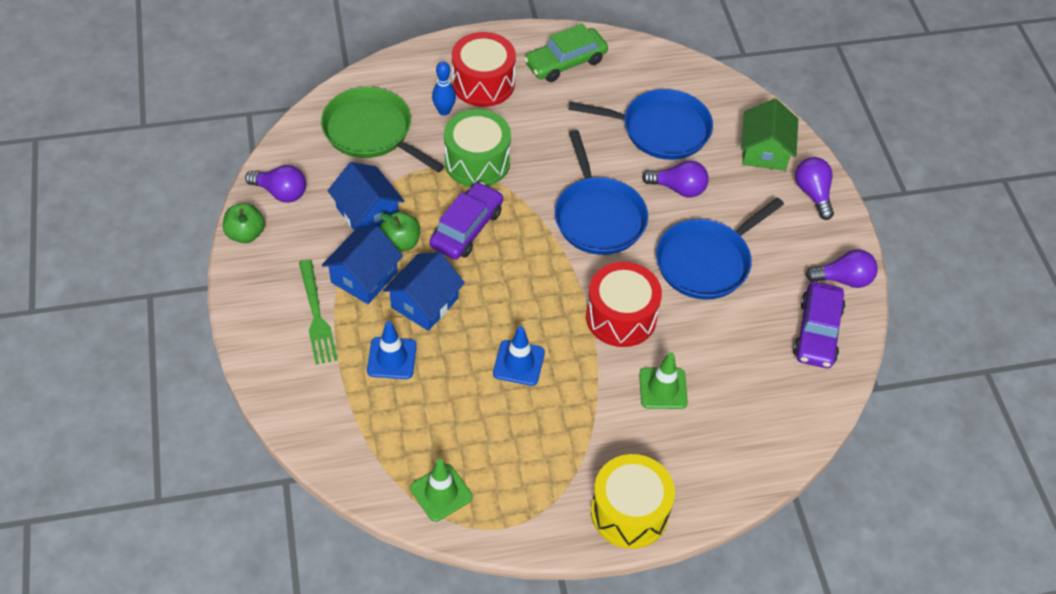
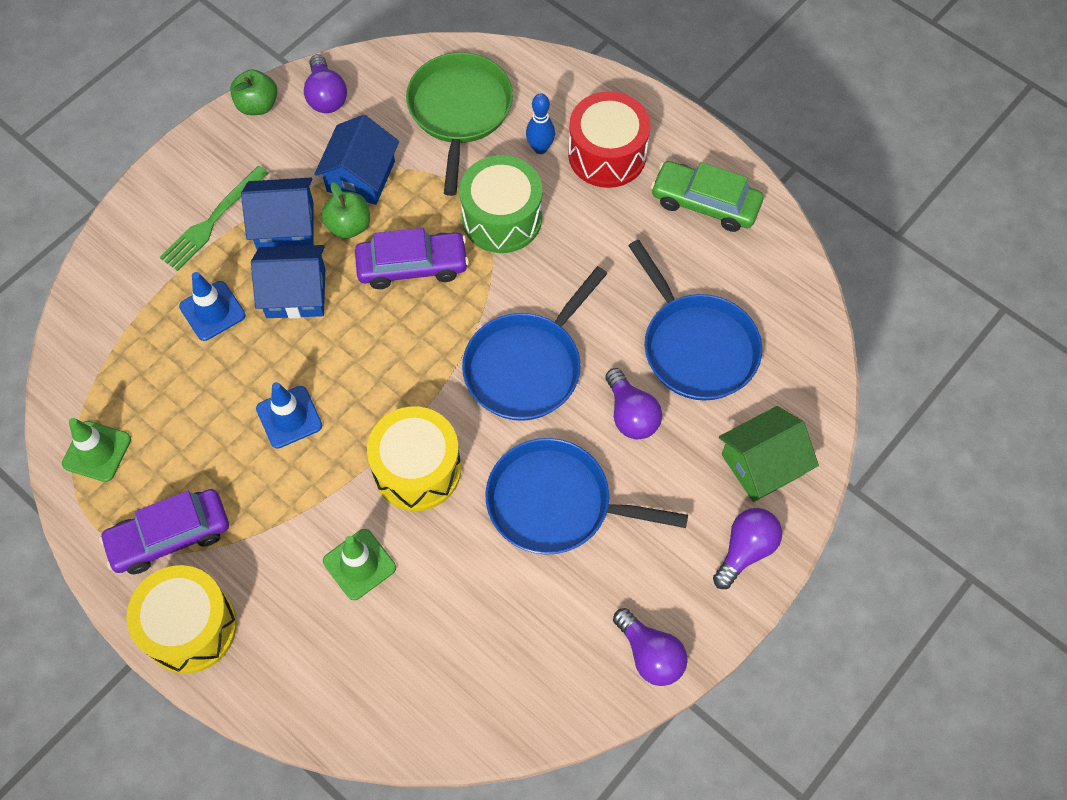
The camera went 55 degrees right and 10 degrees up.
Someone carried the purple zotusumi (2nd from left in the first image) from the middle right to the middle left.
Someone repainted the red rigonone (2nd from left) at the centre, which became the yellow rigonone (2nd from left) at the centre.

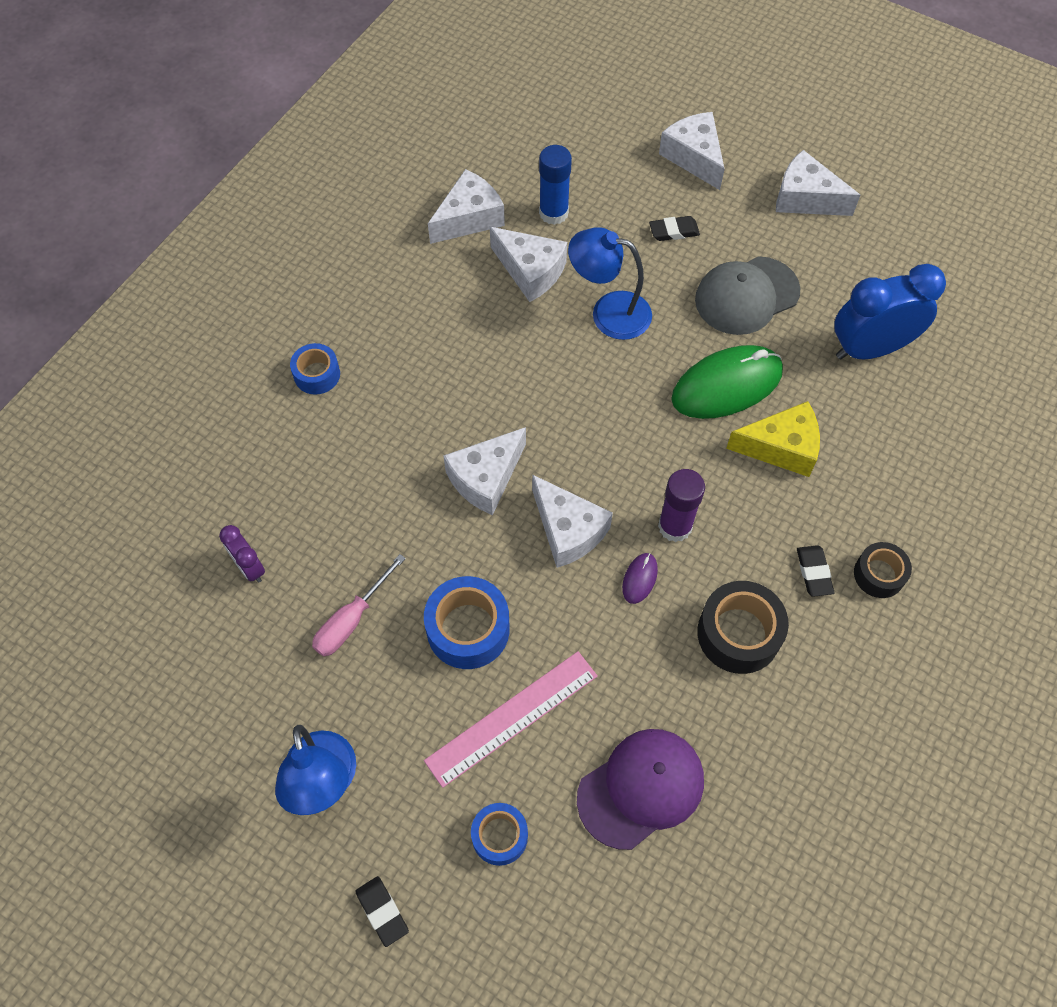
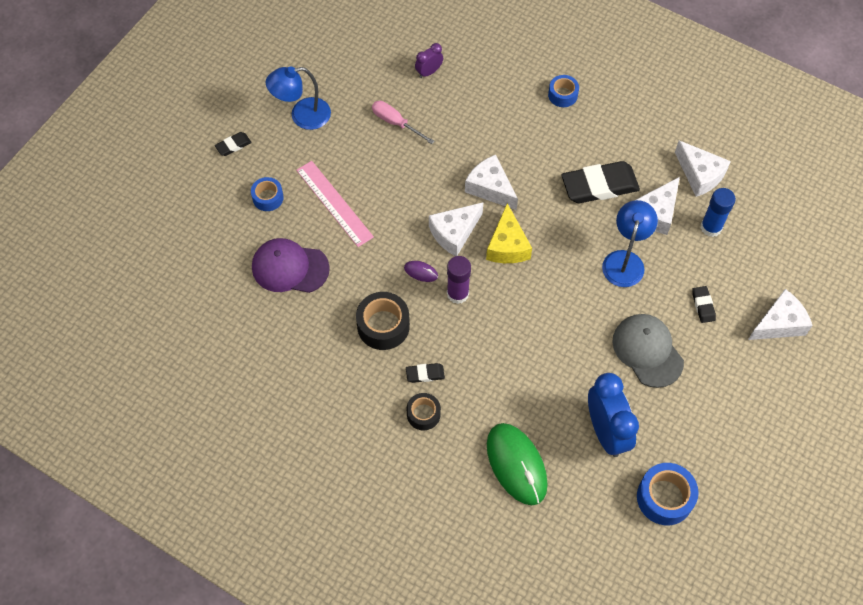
The camera went 90 degrees right and 0 degrees up.
Someone rotated the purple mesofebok at the bottom centre by 135 degrees clockwise.
Someone carried the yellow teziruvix from the middle right to the centre.
Someone carried the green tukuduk from the middle right to the bottom centre.
Someone put down the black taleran (3rd from left) at the top right.
Someone carried the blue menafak (2nd from left in the first image) from the centre to the bottom right.
Someone took away the white teziruvix (6th from left) at the top right.

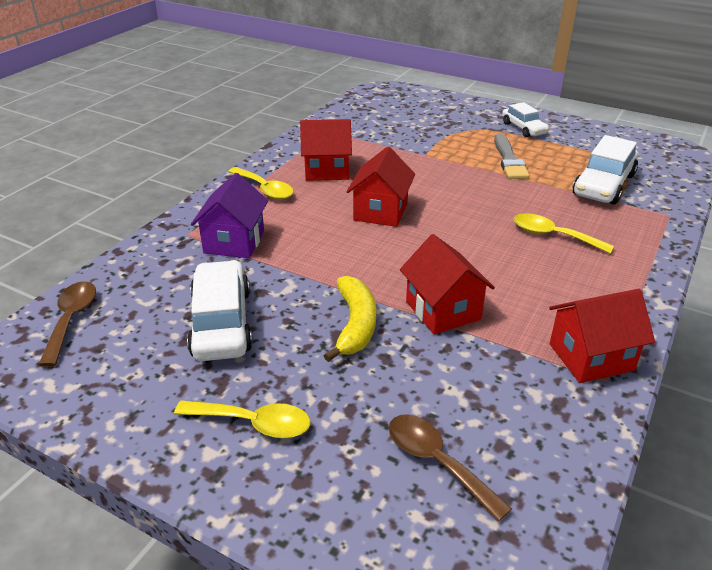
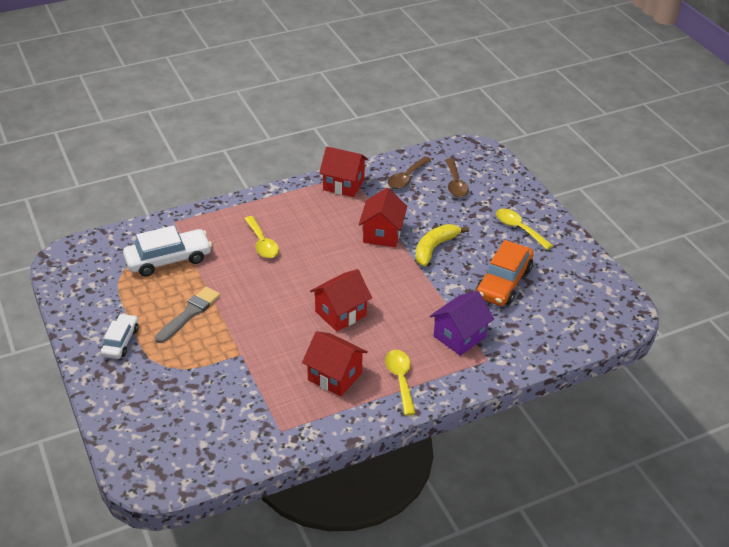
The camera went 145 degrees left and 5 degrees up.
Someone carried the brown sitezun (1st from left) from the middle left to the top centre.
Someone repainted the white zotusumi (1st from left) at the middle left, which became the orange zotusumi at the middle right.

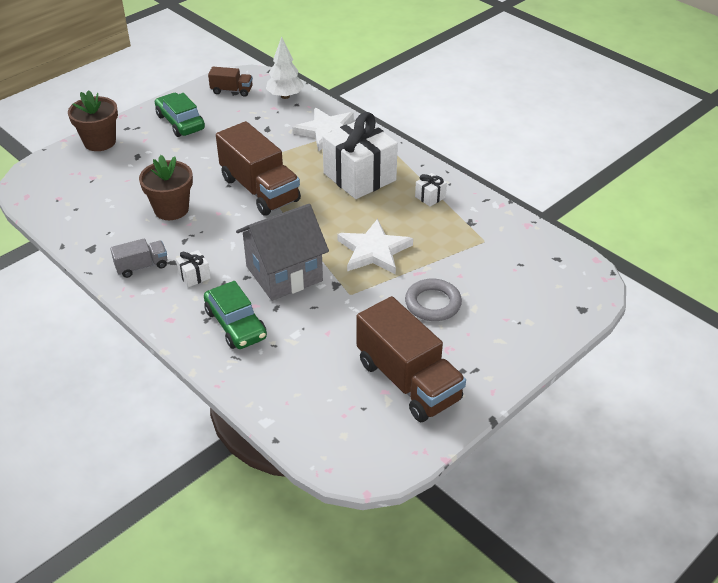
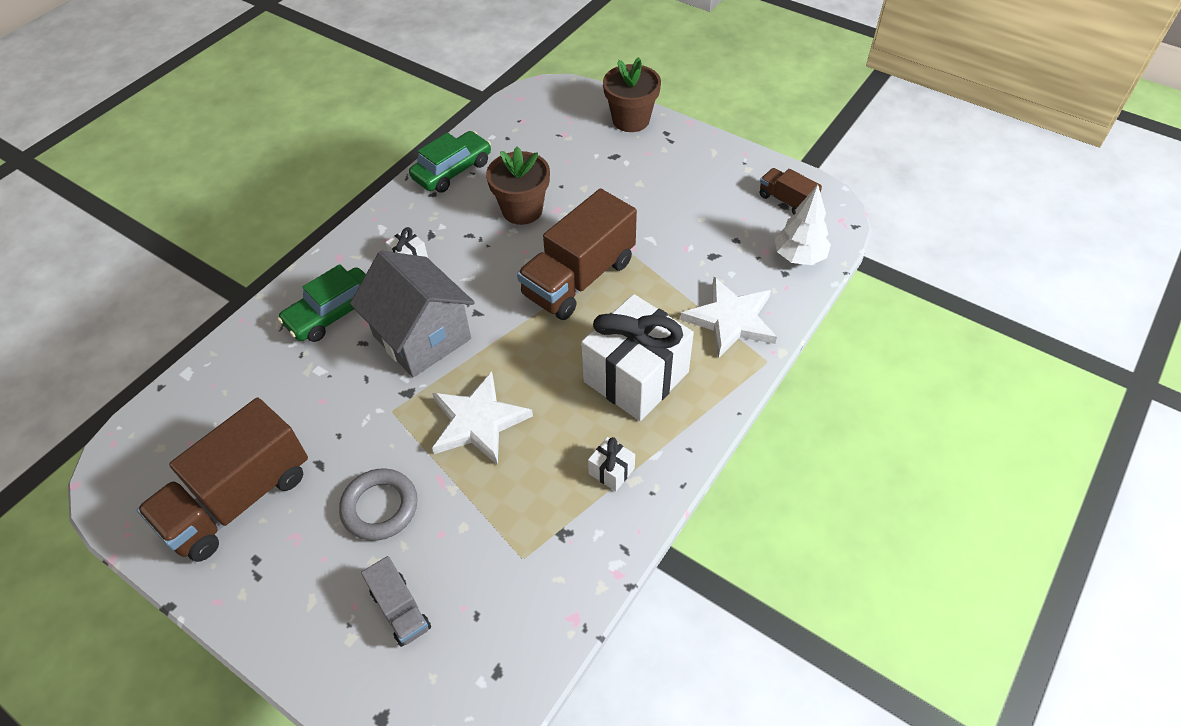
The camera went 80 degrees right and 10 degrees up.
Someone carried the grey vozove from the middle left to the bottom centre.
Someone carried the green zotusumi (1st from left in the first image) from the top left to the top centre.
Someone rotated the brown vozove (1st from left in the first image) at the top left by 135 degrees clockwise.

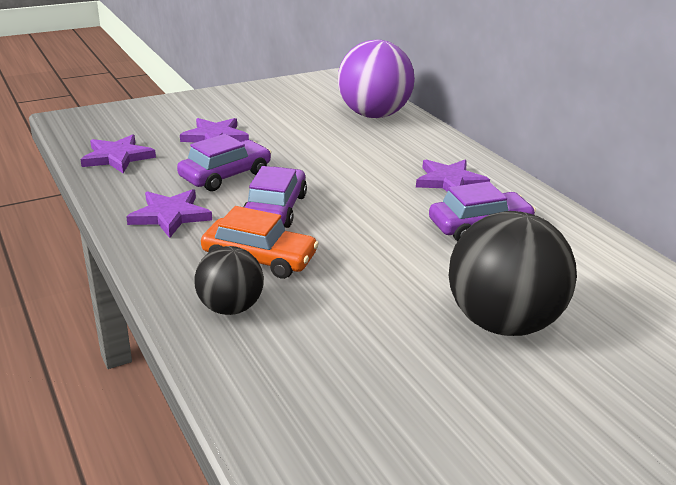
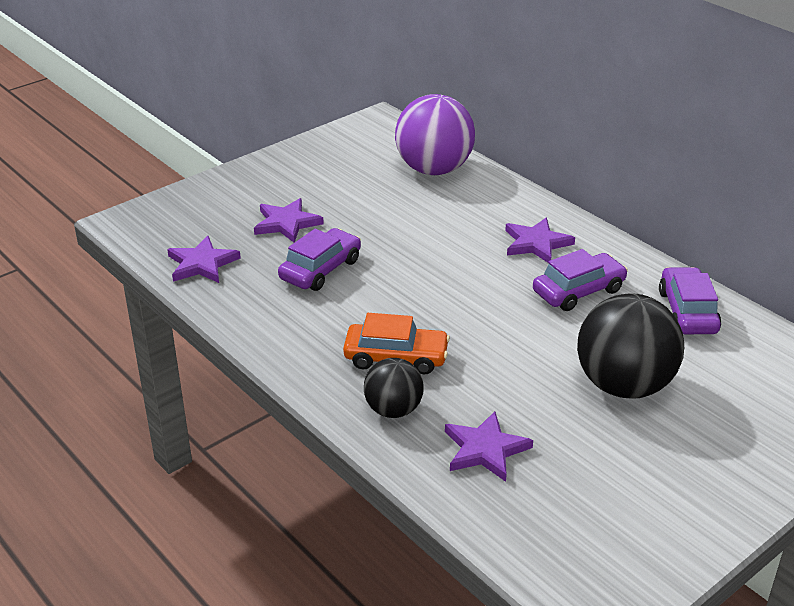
The camera went 10 degrees left and 5 degrees up.
Someone carried the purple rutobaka (2nd from left in the first image) from the middle left to the bottom centre.
Someone carried the purple zotusumi (2nd from left in the first image) from the centre to the middle right.

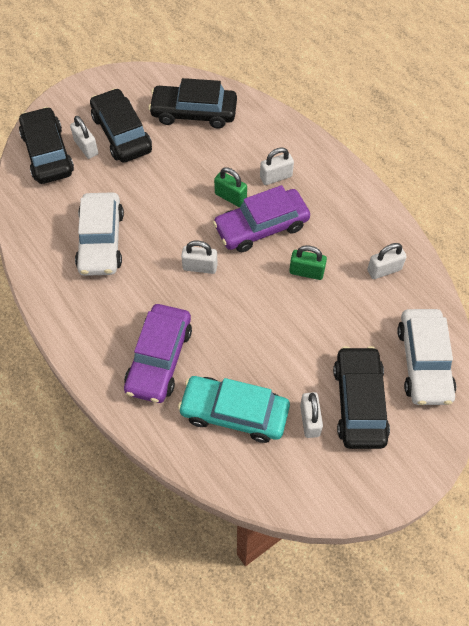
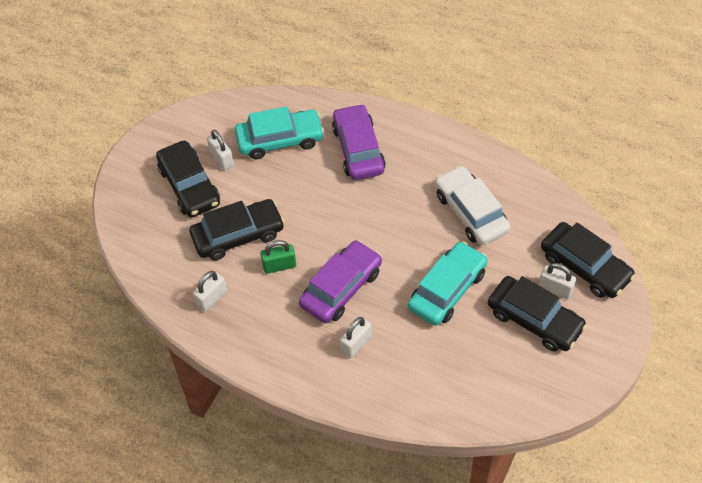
The camera went 155 degrees right and 5 degrees down.
Someone carried the black zotusumi (3rd from left in the first image) from the top centre to the centre.
Someone put down the turquoise zotusumi (2nd from left) at the centre.
Someone took away the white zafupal (2nd from left) at the centre.
Someone took away the green zafupal (1st from left) at the top centre.
Someone took away the white zotusumi (2nd from left) at the middle right.

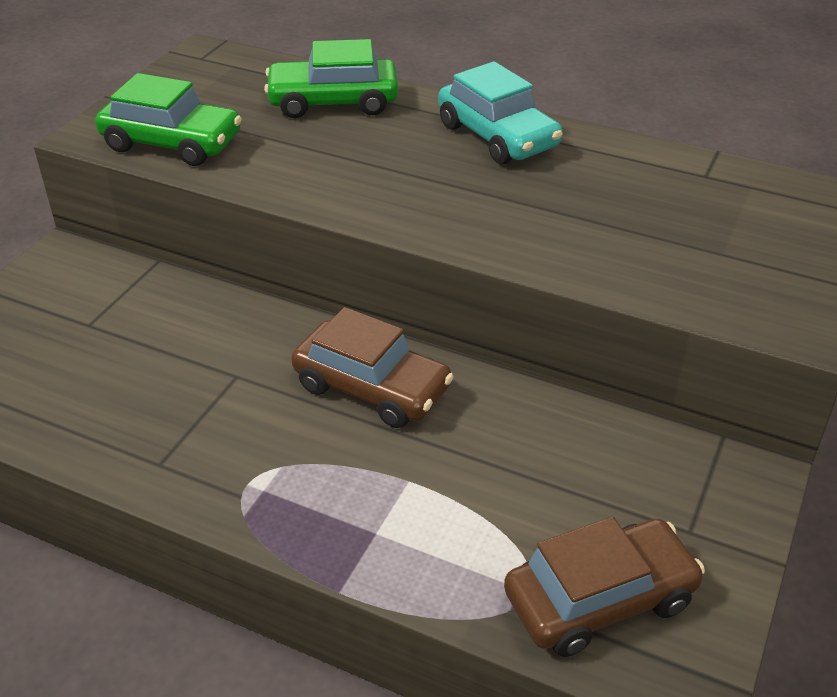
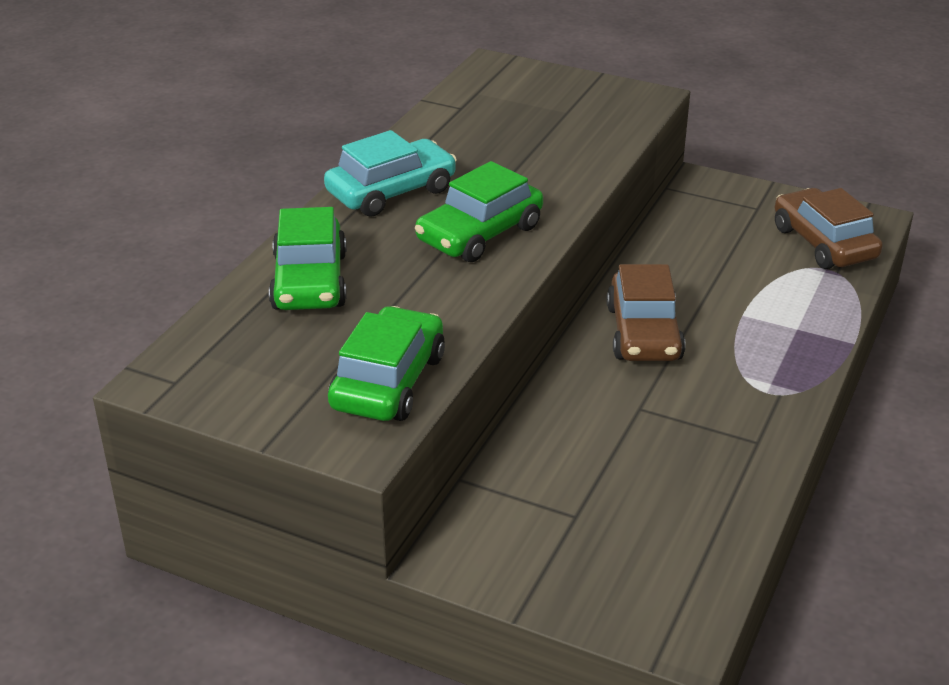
The camera went 90 degrees left and 5 degrees down.
Someone put down the green zotusumi (3rd from left) at the top centre.
Someone rotated the brown zotusumi (1st from left) at the centre by 150 degrees clockwise.

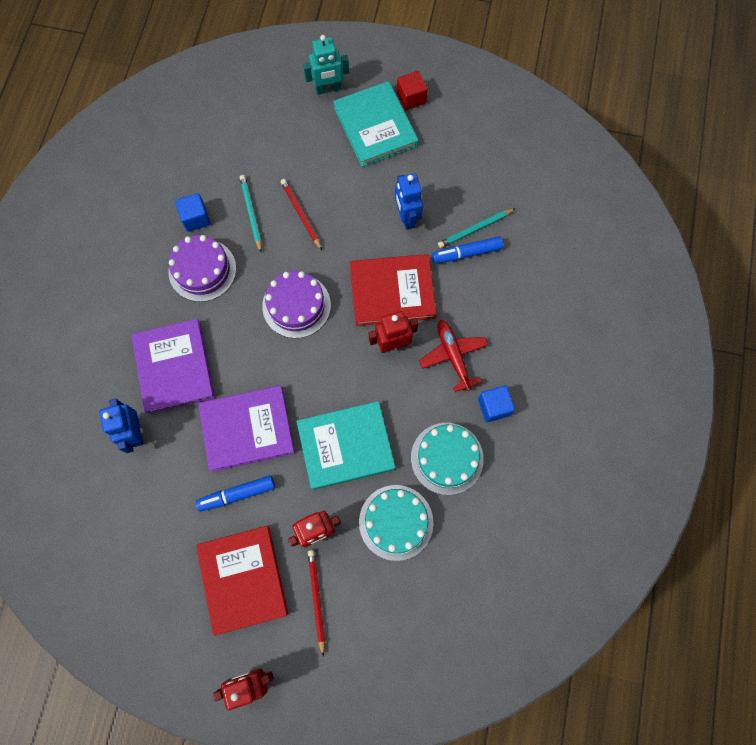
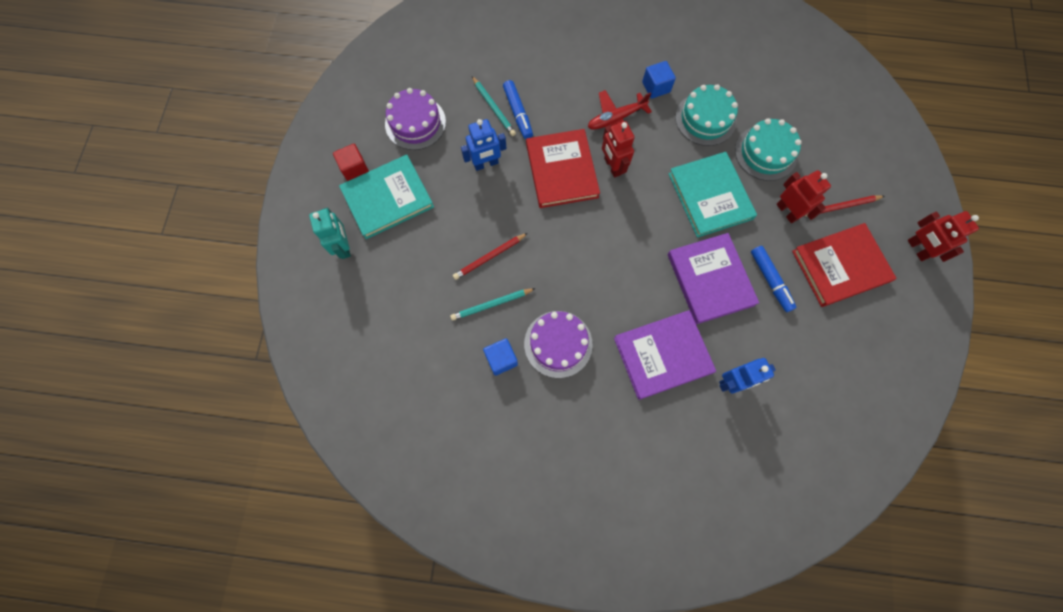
The camera went 95 degrees left and 0 degrees up.
Someone carried the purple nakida (2nd from left in the first image) from the centre to the top centre.

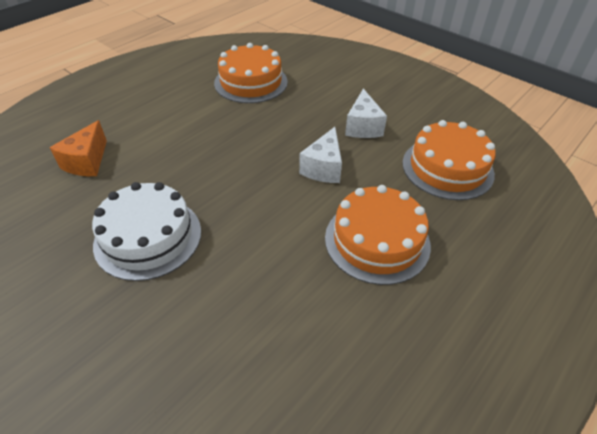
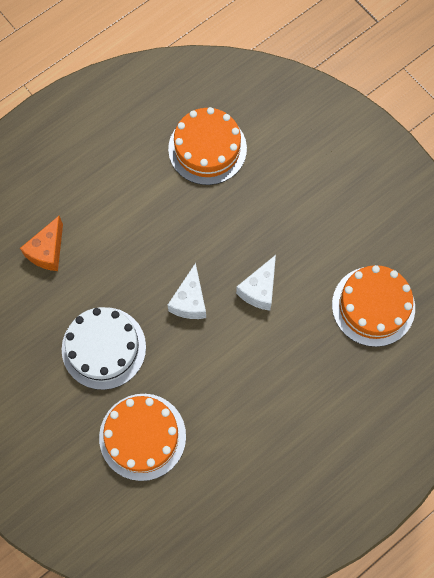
The camera went 10 degrees right and 25 degrees up.
Someone carried the orange nakida (2nd from left in the first image) from the centre to the bottom left.
Someone carried the white teziruvix (2nd from left in the first image) from the top centre to the centre.

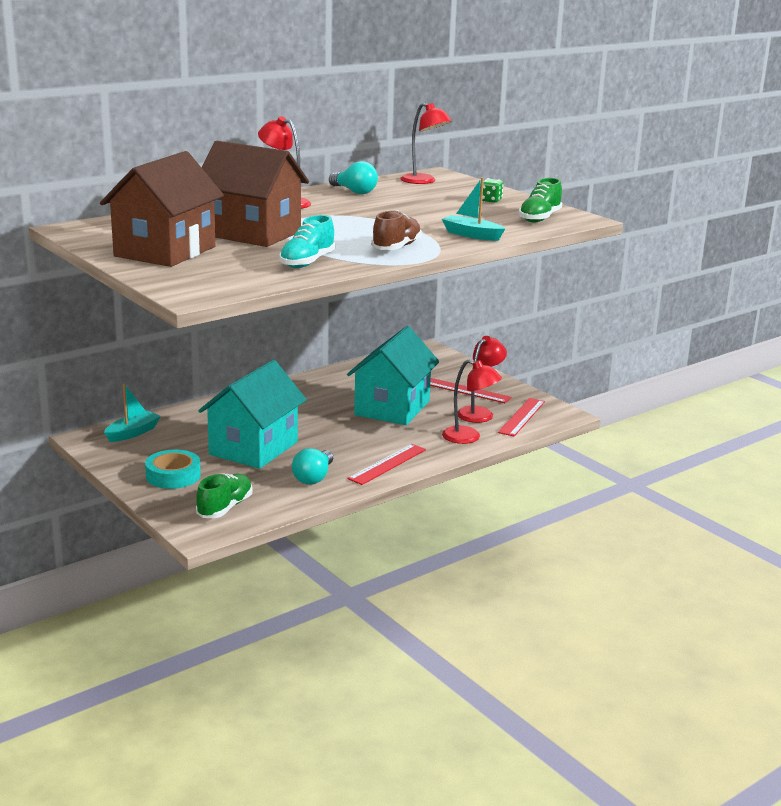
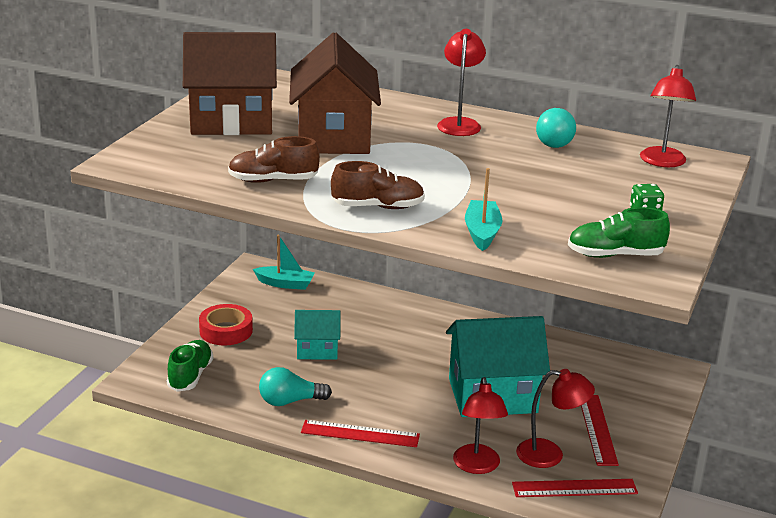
The camera went 60 degrees right and 5 degrees up.
Someone rotated the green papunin (1st from left) at the middle left by 75 degrees counterclockwise.
Someone repainted the turquoise menafak at the middle left, which became the red menafak at the middle left.
Someone repainted the turquoise papunin at the top centre, which became the brown papunin (1st from left) at the top centre.
Someone scaled the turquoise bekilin (1st from left) at the middle left by 0.54.

